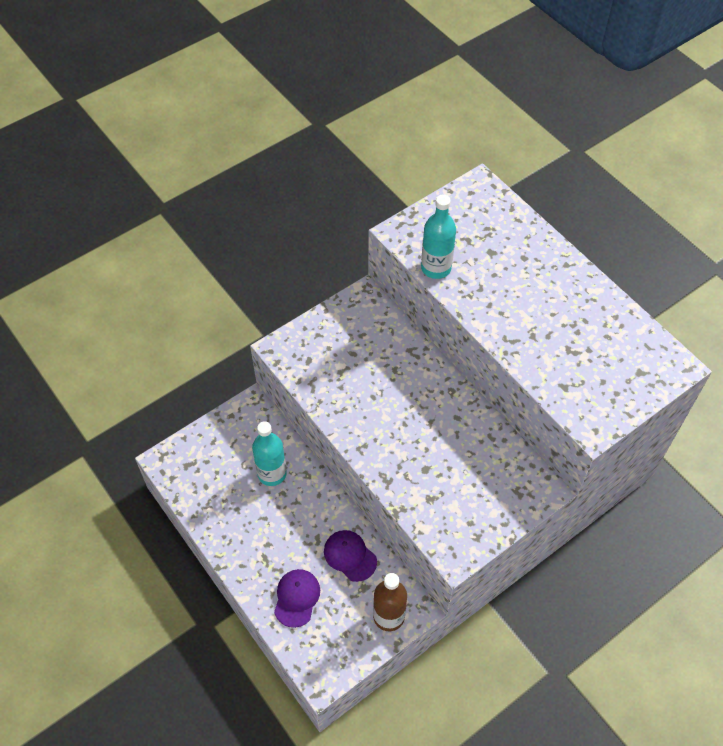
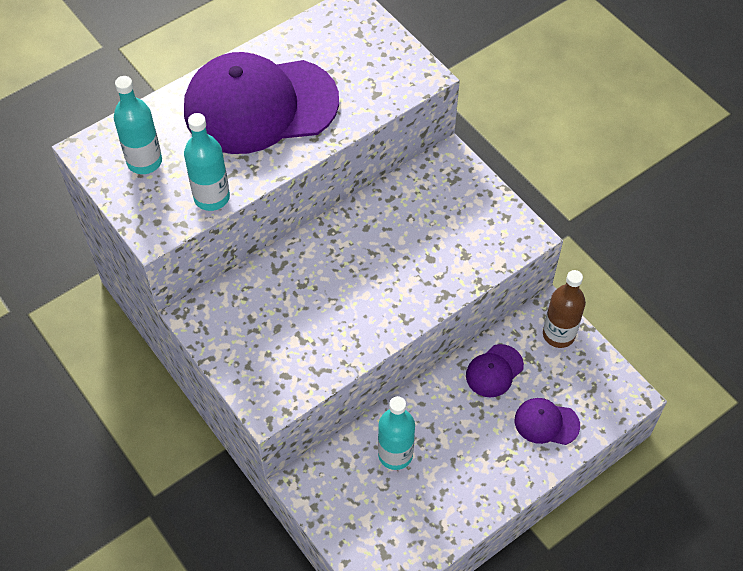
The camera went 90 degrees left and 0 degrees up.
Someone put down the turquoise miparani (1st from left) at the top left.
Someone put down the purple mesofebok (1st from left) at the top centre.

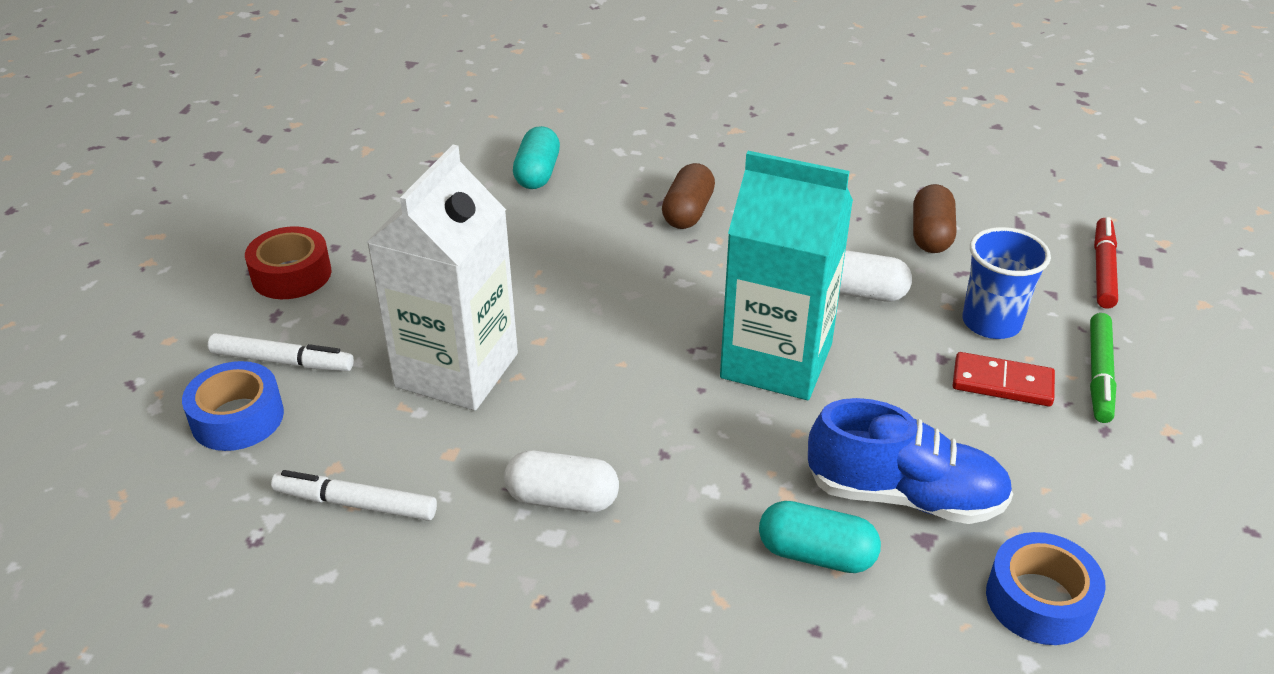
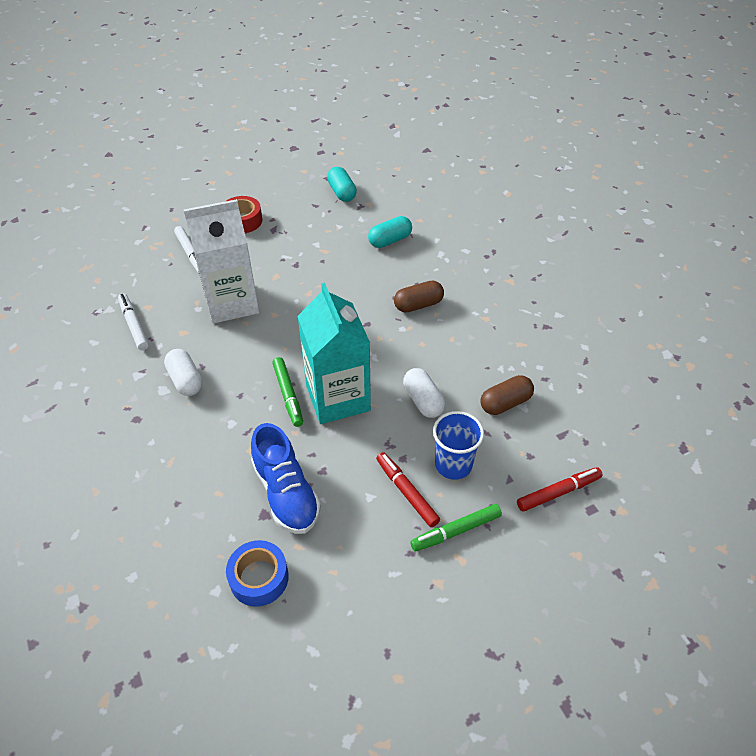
The camera went 50 degrees right and 10 degrees up.
Someone put down the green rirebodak (1st from left) at the centre.
Someone carried the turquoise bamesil (2nd from left in the first image) from the bottom centre to the top centre.
Someone swapped the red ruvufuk at the middle right for the red rirebodak (1st from left) at the centre.
Someone took away the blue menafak (1st from left) at the middle left.

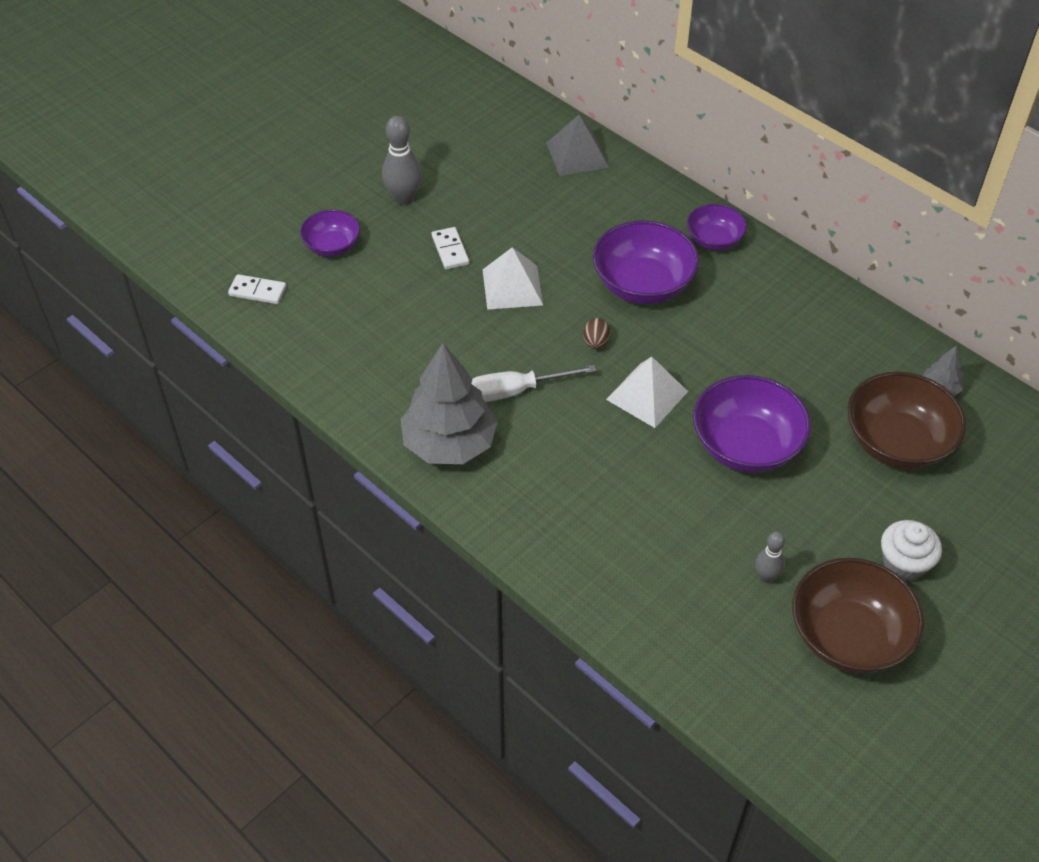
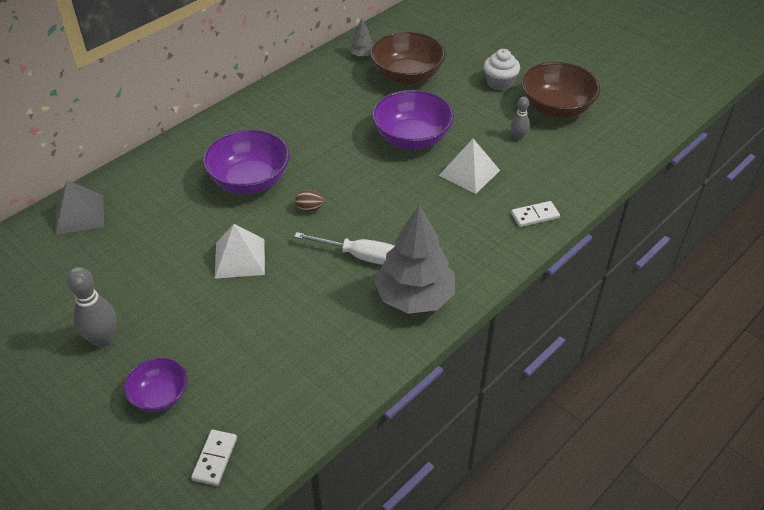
The camera went 90 degrees left and 5 degrees down.
Someone rotated the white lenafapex at the centre by 60 degrees counterclockwise.
Someone carried the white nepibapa (2nd from left) from the centre to the top centre.
Someone carried the white ruvufuk (2nd from left) from the top centre to the middle right.
Someone took away the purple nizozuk (3rd from left) at the top right.

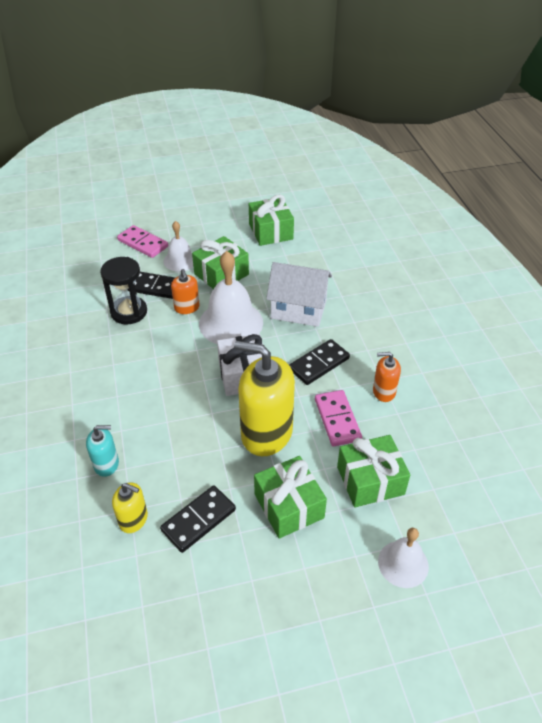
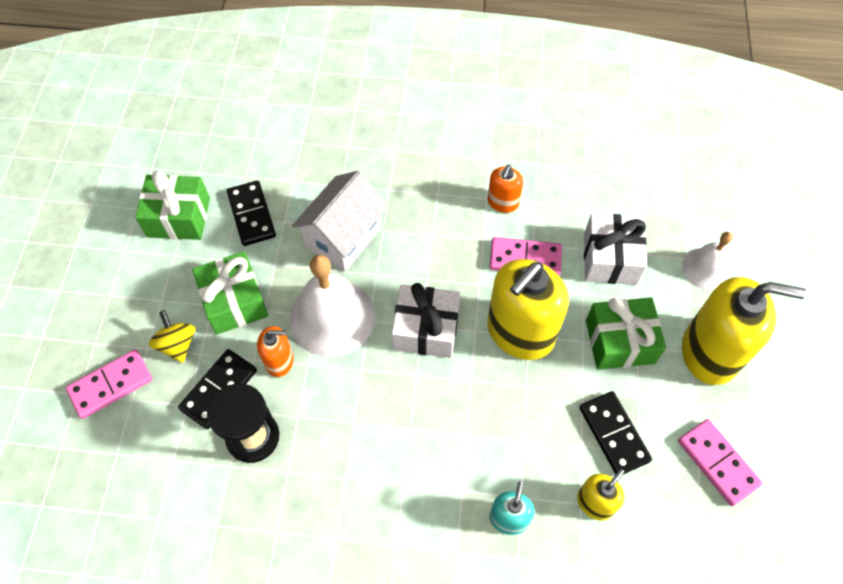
The camera went 70 degrees left and 15 degrees up.
Someone swapped the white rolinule (1st from left) at the middle left for the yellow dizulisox at the middle left.
Someone carried the black ruvufuk (3rd from left in the first image) from the centre to the middle left.
Someone repainted the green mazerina (4th from left) at the middle right, which became the white mazerina (2nd from left) at the middle right.
Someone put down the pink ruvufuk (3rd from left) at the bottom right.
Someone put down the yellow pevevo (3rd from left) at the middle right.

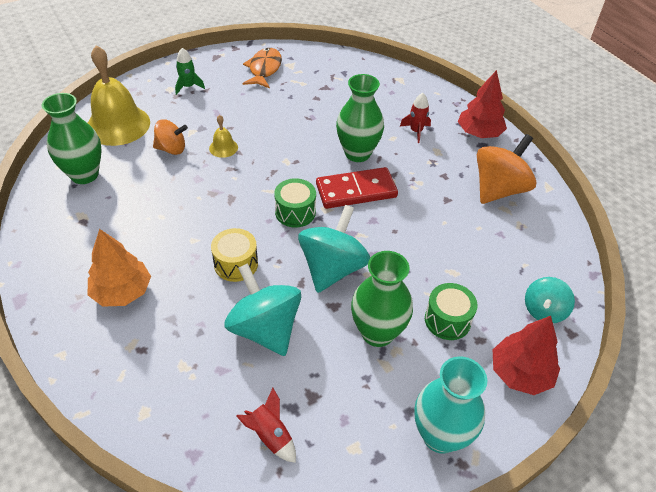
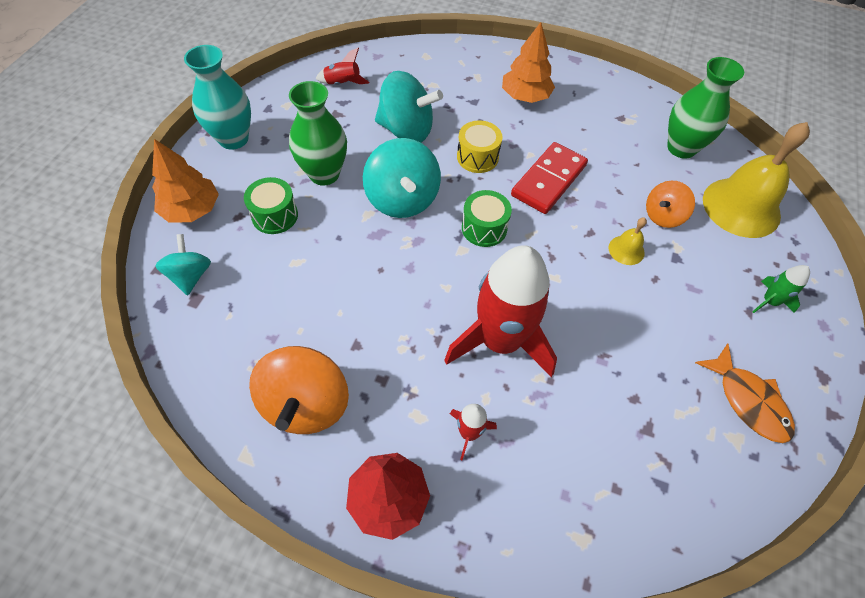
The camera went 140 degrees right and 10 degrees up.
Someone repainted the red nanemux (2nd from left) at the bottom right, which became the orange nanemux (1st from left) at the top left.
Someone swapped the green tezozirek (2nd from left) at the top centre for the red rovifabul (3rd from left) at the centre.
Someone carried the red ruvufuk from the centre to the top centre.

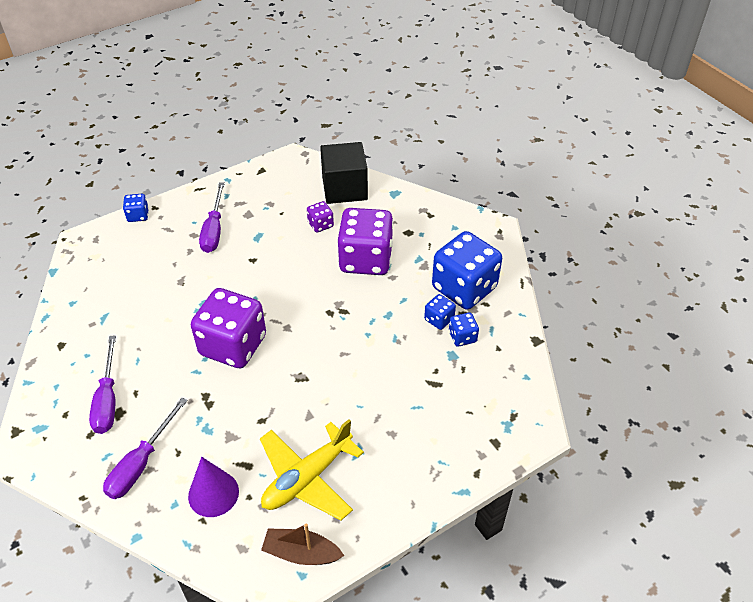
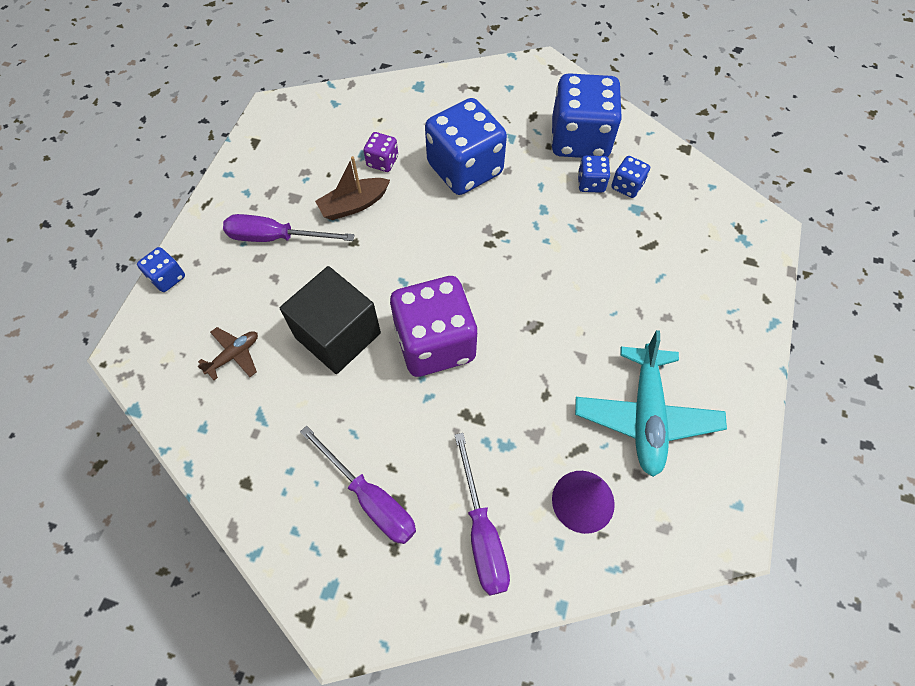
The camera went 40 degrees left and 15 degrees up.
Someone put down the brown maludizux at the middle left.
Someone rotated the purple lenafapex (3rd from left in the first image) at the middle left by 135 degrees clockwise.
Someone carried the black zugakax from the top centre to the centre.
Someone carried the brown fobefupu from the bottom centre to the top centre.
Someone repainted the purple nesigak (3rd from left) at the centre, which became the blue nesigak (2nd from left) at the top centre.
Someone repainted the yellow maludizux at the bottom centre, which became the turquoise maludizux at the middle right.

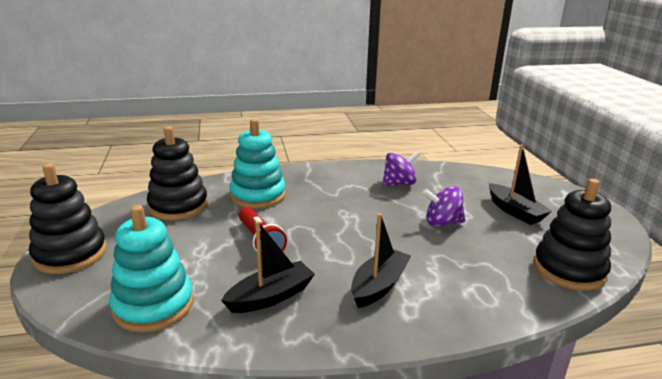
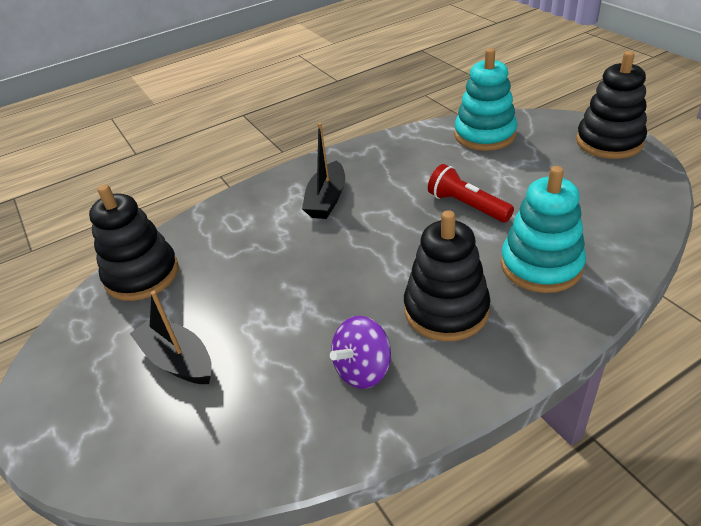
The camera went 165 degrees right and 15 degrees up.
Someone carried the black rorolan (2nd from left) from the middle left to the centre.
Someone took away the black fobefupu (1st from left) at the bottom centre.
Someone took away the purple dizulisox (2nd from left) at the middle right.

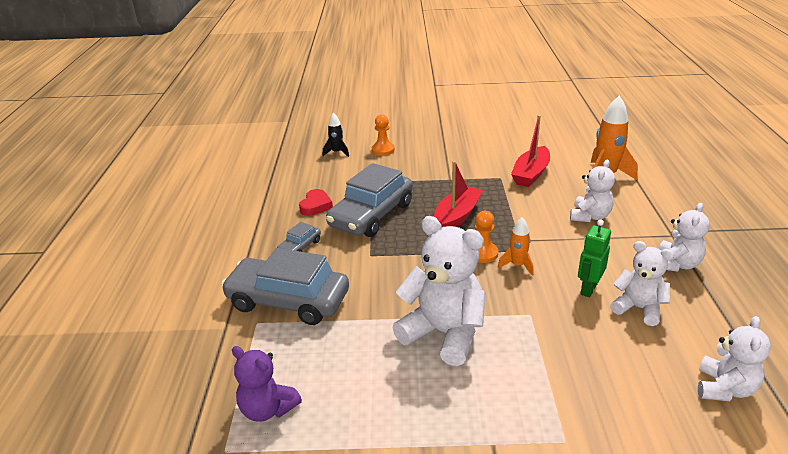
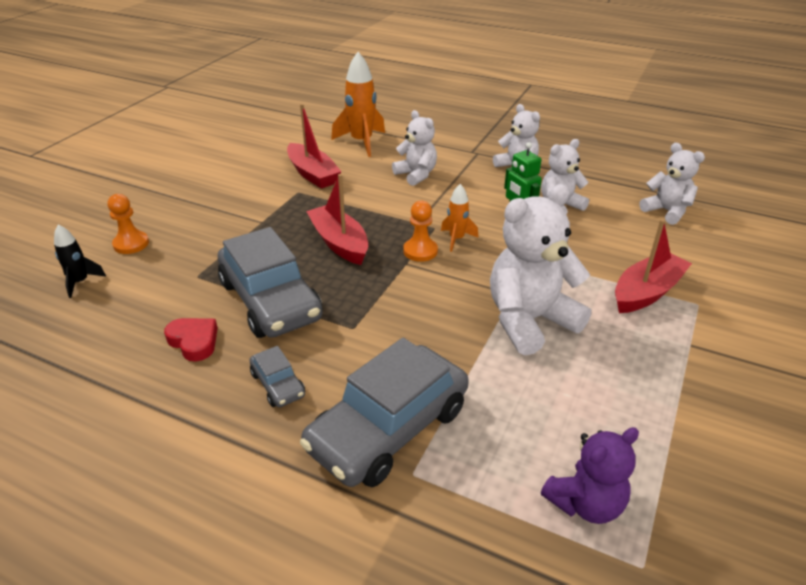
The camera went 65 degrees left and 5 degrees up.
Someone put down the red fobefupu (3rd from left) at the middle right.

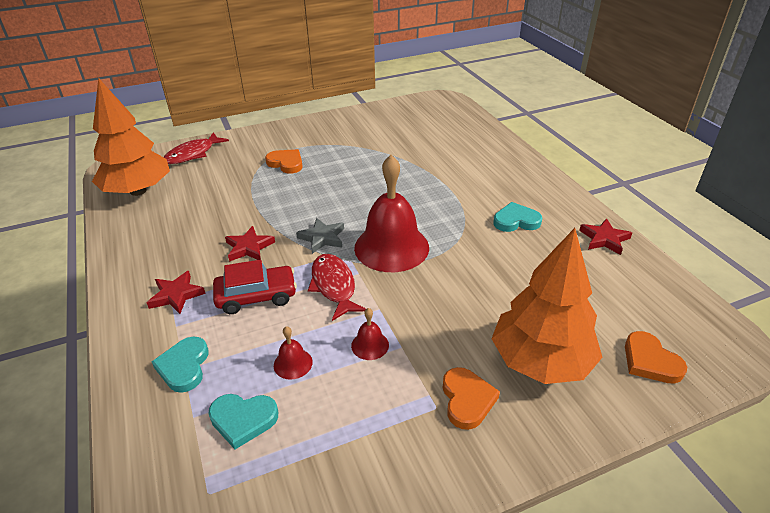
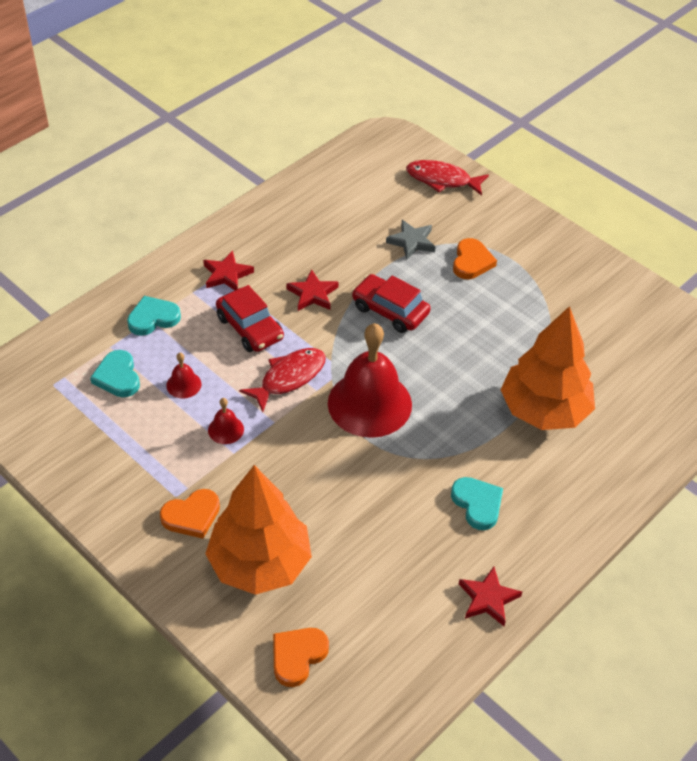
The camera went 65 degrees right and 10 degrees up.
Someone put down the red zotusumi (2nd from left) at the centre.
Someone carried the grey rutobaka from the centre to the top centre.
Someone carried the orange nanemux (1st from left in the first image) from the top left to the middle right.

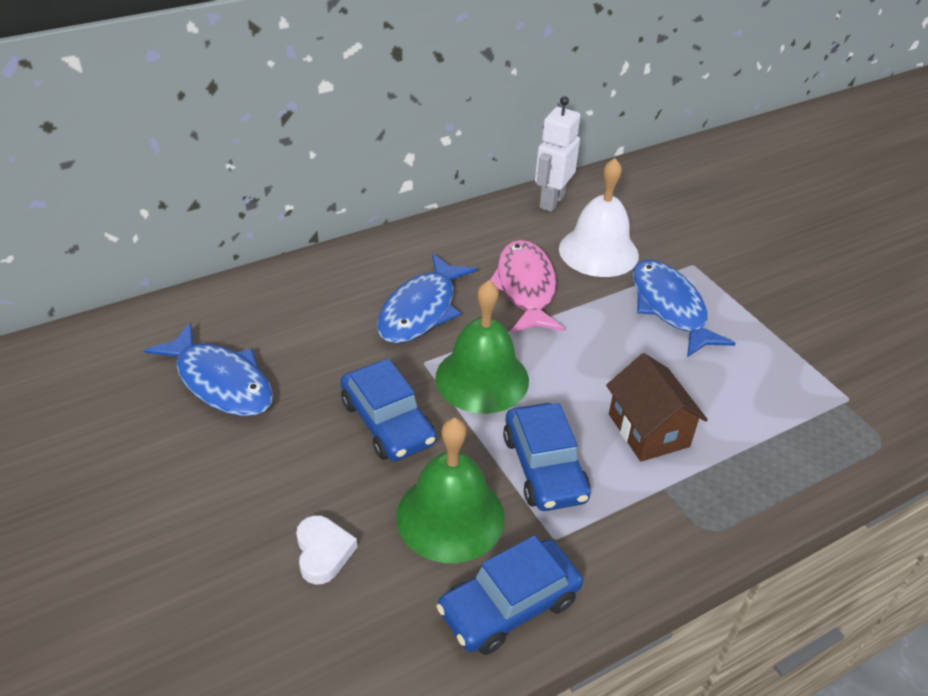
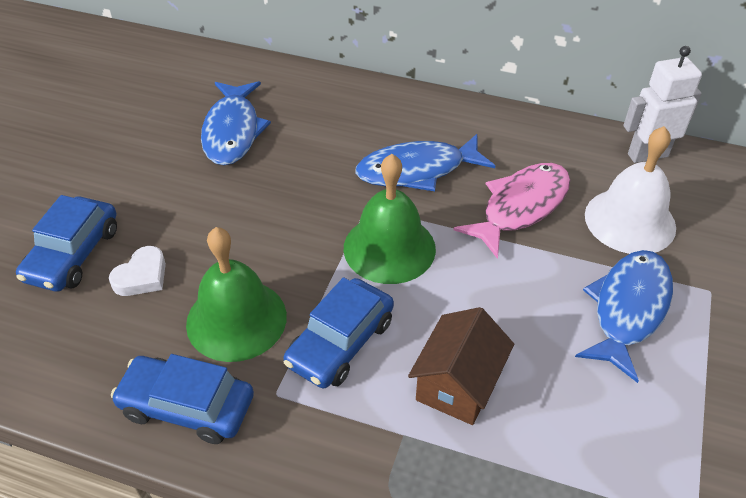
The camera went 50 degrees right and 5 degrees up.
Someone carried the blue zotusumi (1st from left) from the centre to the middle left.

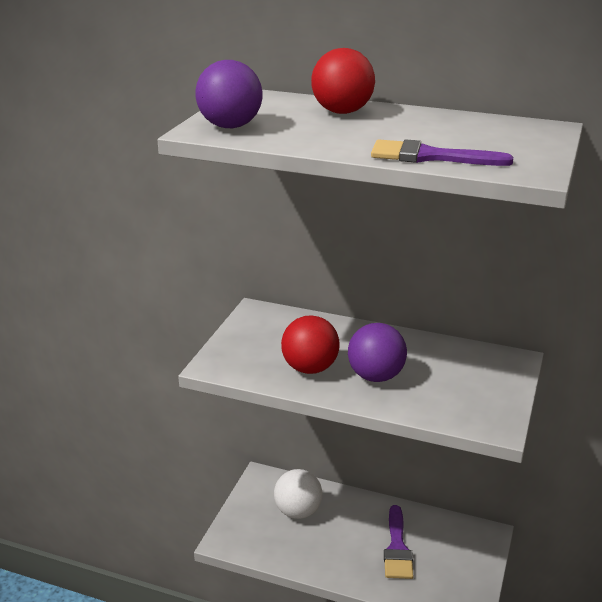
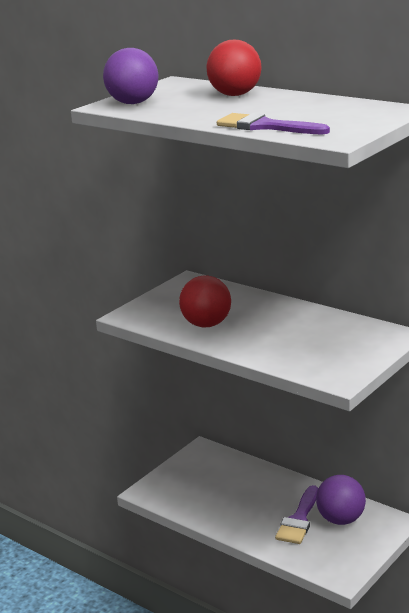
The camera went 20 degrees right and 5 degrees down.
Someone carried the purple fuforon (2nd from left) from the centre to the bottom right.
Someone took away the white fuforon at the bottom centre.

